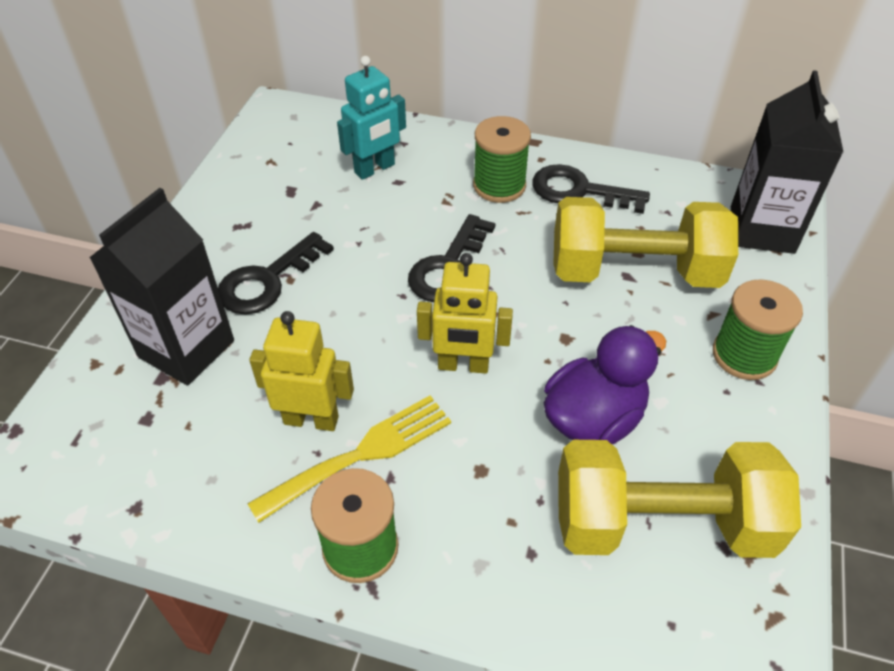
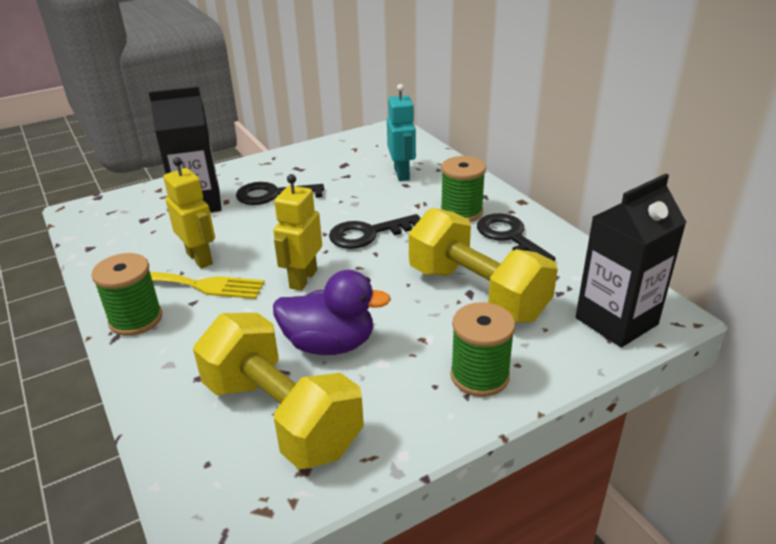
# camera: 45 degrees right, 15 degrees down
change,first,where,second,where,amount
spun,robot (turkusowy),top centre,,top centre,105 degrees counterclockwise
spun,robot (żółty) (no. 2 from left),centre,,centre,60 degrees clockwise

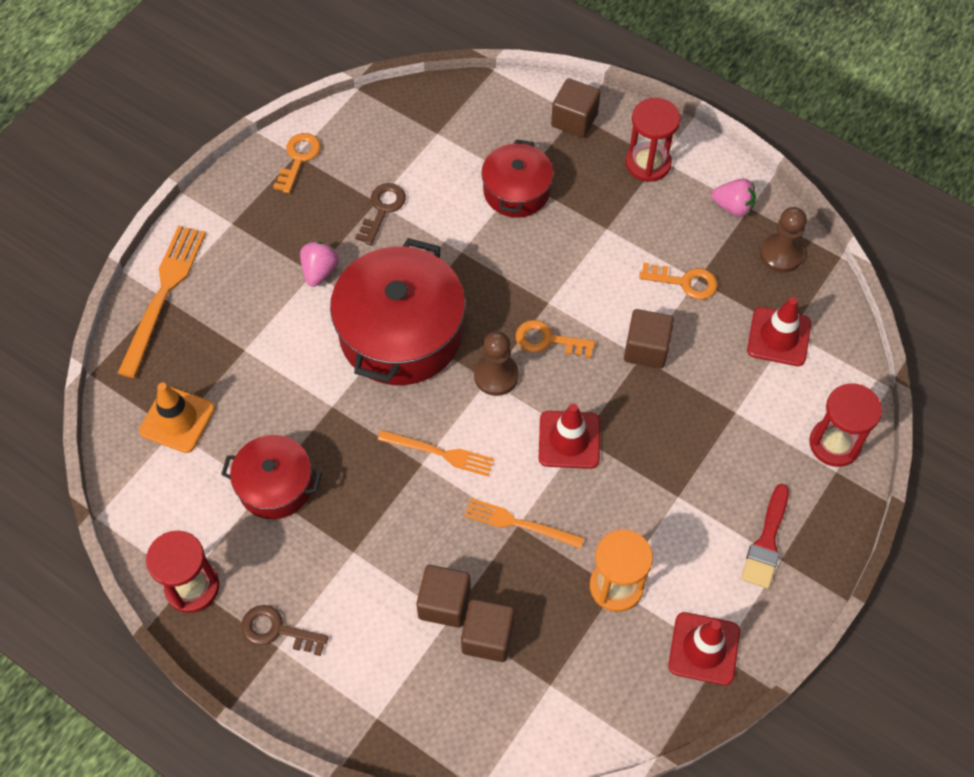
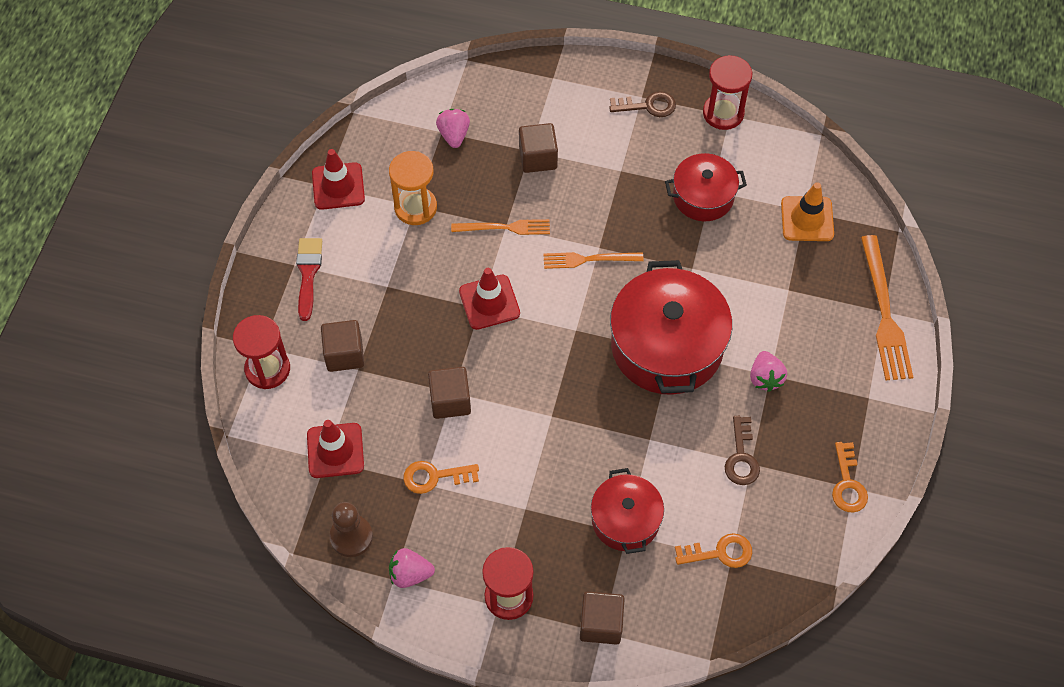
# camera: 160 degrees right, 0 degrees up
change,first,where,second,where,amount
relocated,klucz (pomarańczowy) (no. 2 from left),centre,,bottom right,
missing,pionek (brązowy) (no. 1 from left),centre,,,
relocated,sześcian (brązowy) (no. 2 from left in the first image),bottom centre,sześcian (brązowy) (no. 1 from left),middle left,
appeared,,,truskawka (różowy) (no. 2 from left),top centre,

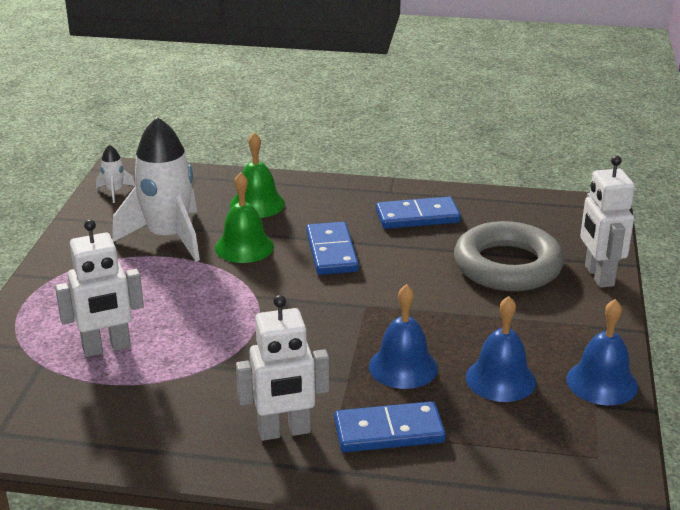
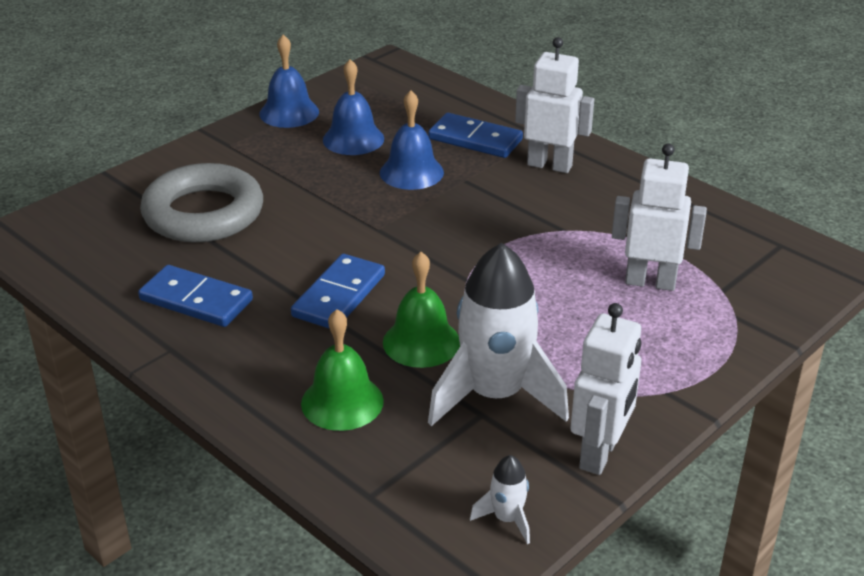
# camera: 145 degrees left, 5 degrees up
change,first,where,second,where,amount
relocated,robot (biały) (no. 3 from left in the first image),middle right,robot (biały) (no. 2 from left),bottom right,

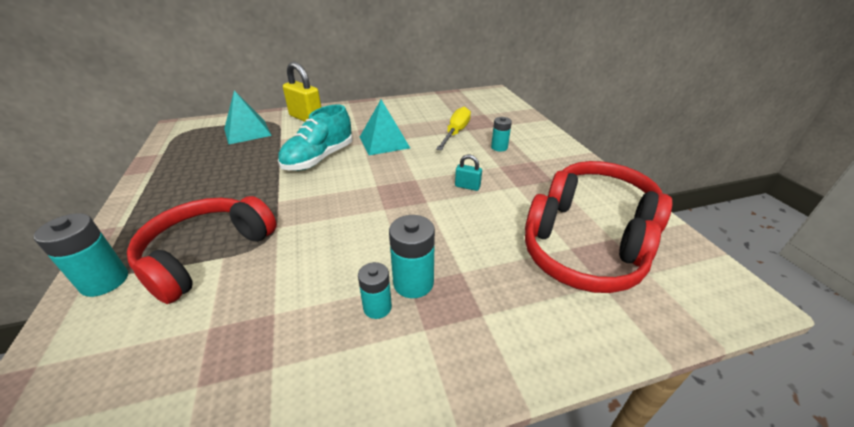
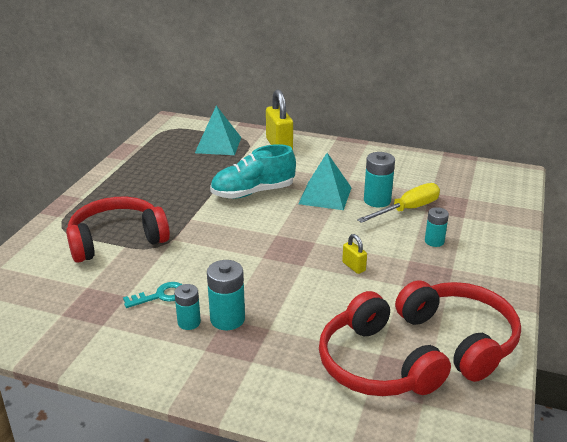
# camera: 35 degrees right, 5 degrees down
change,first,where,second,where,amount
colour,kłódka (turkusowy),centre,kłódka (żółty) (no. 2 from left),centre,
relocated,bateria (turkusowy) (no. 1 from left in the first image),middle left,bateria (turkusowy) (no. 3 from left),middle right,
appeared,,,klucz (turkusowy),bottom left,

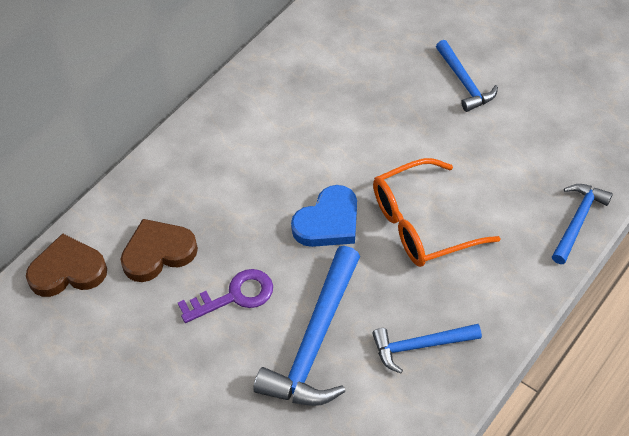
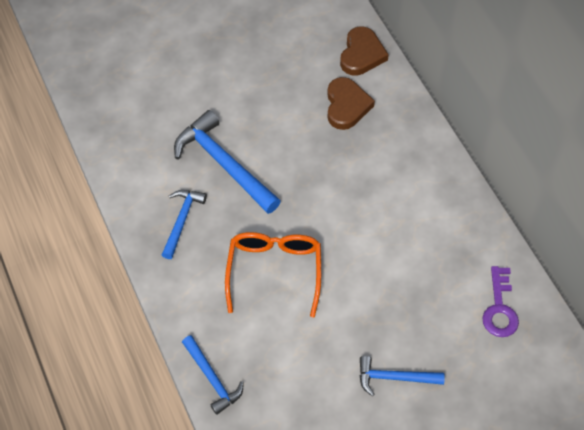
# camera: 115 degrees right, 5 degrees up
change,first,where,second,where,amount
missing,serce (niebieski),centre,,,
relocated,klucz (fioletowy),bottom centre,,bottom right,

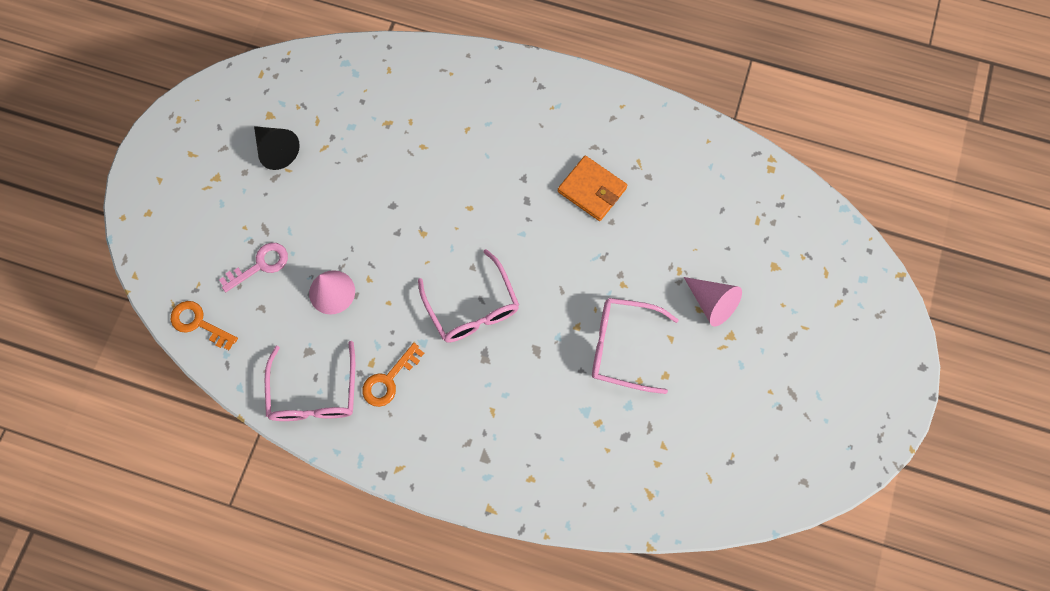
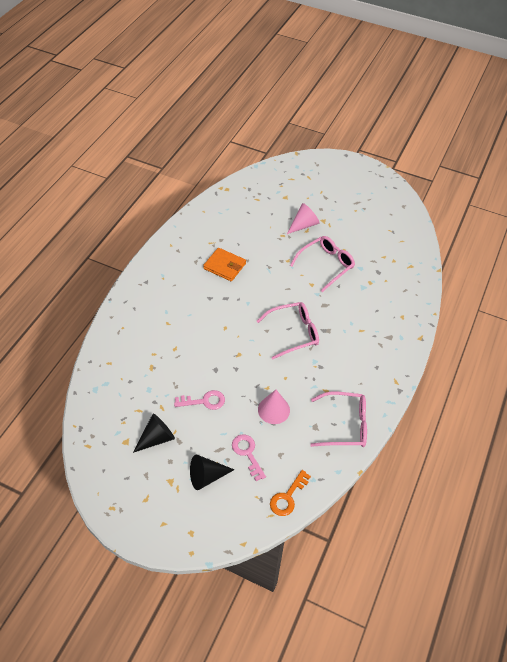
# camera: 85 degrees left, 20 degrees down
change,first,where,second,where,amount
spun,portfel (pomarańczowy),top centre,,centre,75 degrees clockwise
spun,okulary (różowy) (no. 3 from left in the first image),centre,okulary (różowy) (no. 2 from left),centre,150 degrees counterclockwise
missing,klucz (pomarańczowy) (no. 2 from left),centre,,,
appeared,,,klucz (różowy) (no. 1 from left),centre,
appeared,,,stożek (czarny) (no. 2 from left),bottom centre,

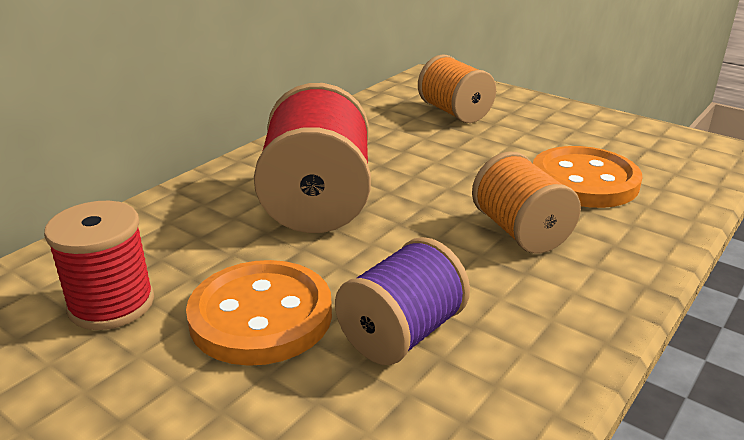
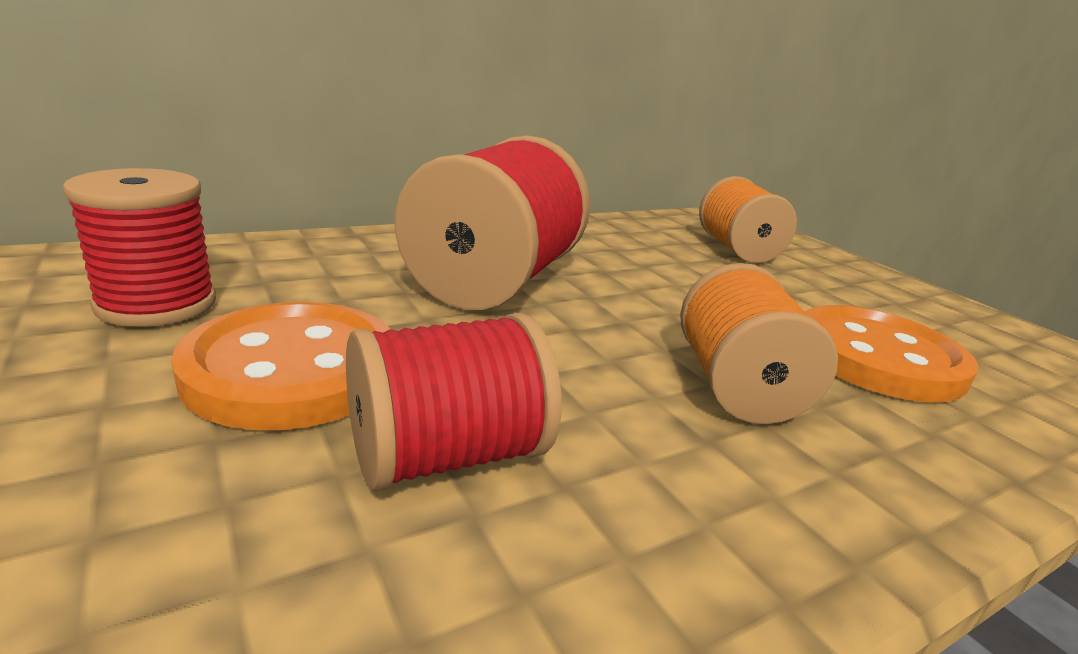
# camera: 20 degrees right, 5 degrees down
change,first,where,second,where,amount
colour,szpulka (fioletowy),bottom centre,szpulka (czerwony) (no. 2 from left),centre,

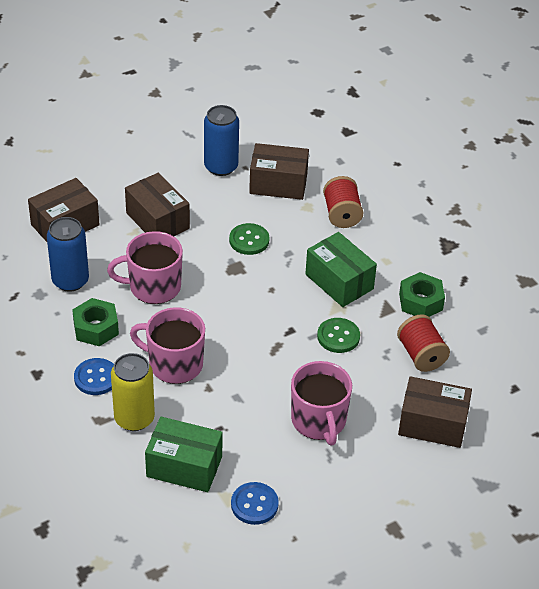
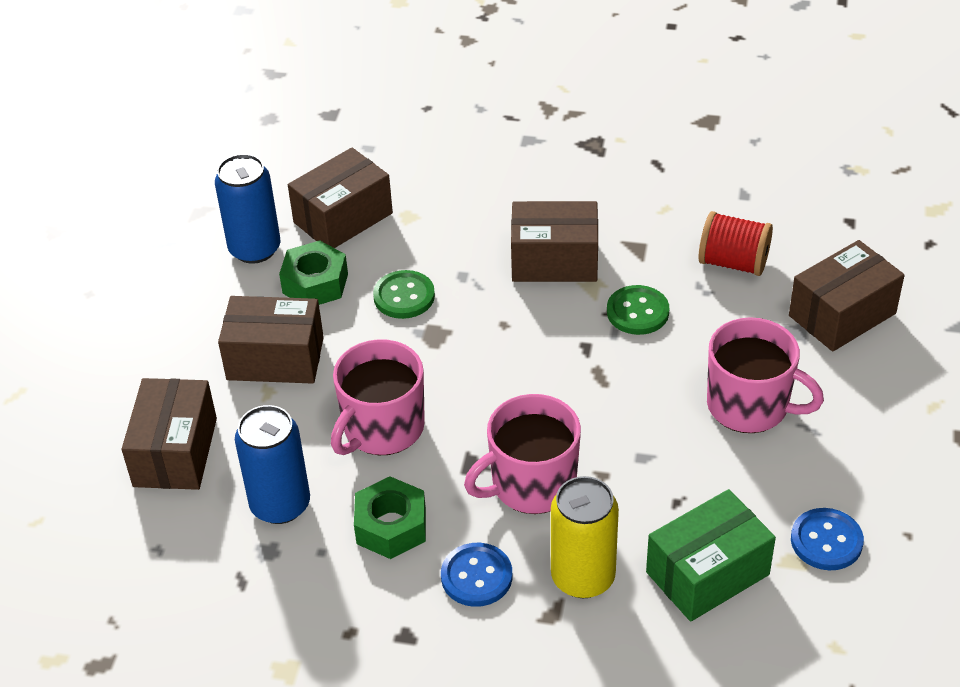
# camera: 45 degrees left, 0 degrees up
change,first,where,second,where,amount
missing,szpulka (czerwony) (no. 1 from left),centre,,,
colour,pudełko (zielony) (no. 2 from left),centre,pudełko (brązowy) (no. 4 from left),centre,
relocated,nakrętka (zielony) (no. 2 from left in the first image),middle right,nakrętka (zielony) (no. 1 from left),middle left,

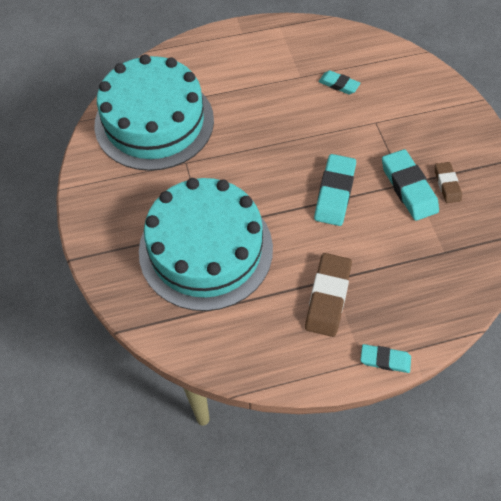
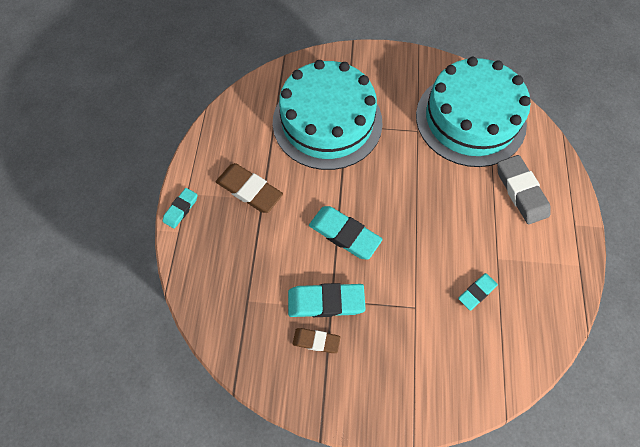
# camera: 110 degrees right, 5 degrees up
change,first,where,second,where,amount
appeared,,,gumka do mazania (szary),middle right,

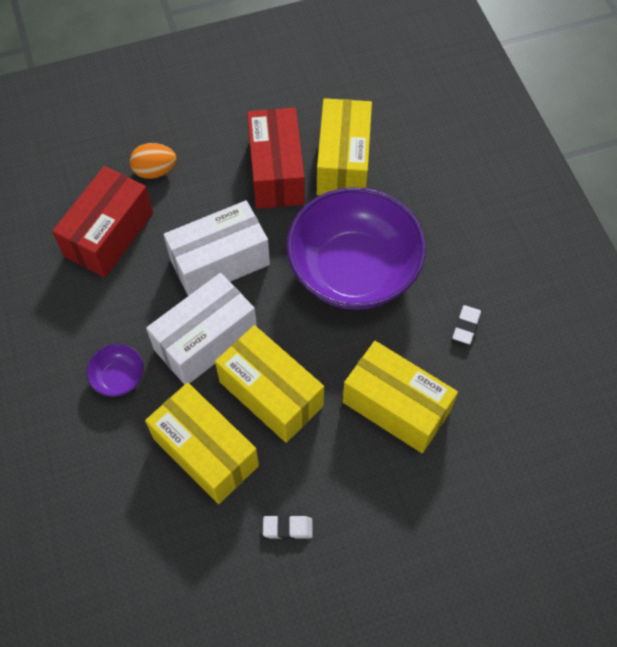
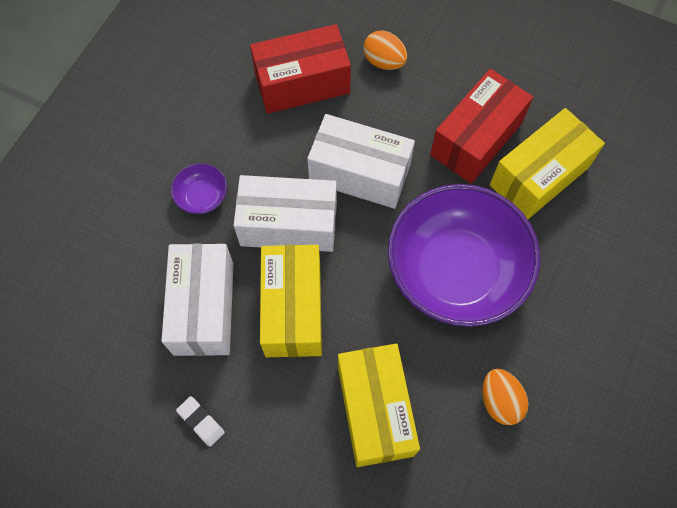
# camera: 45 degrees right, 5 degrees up
change,first,where,second,where,amount
exchanged,gumka do mazania (biały) (no. 2 from left),middle right,jajko (pomarańczowy) (no. 2 from left),bottom right,
colour,pudełko (żółty) (no. 1 from left),bottom left,pudełko (biały) (no. 1 from left),middle left,

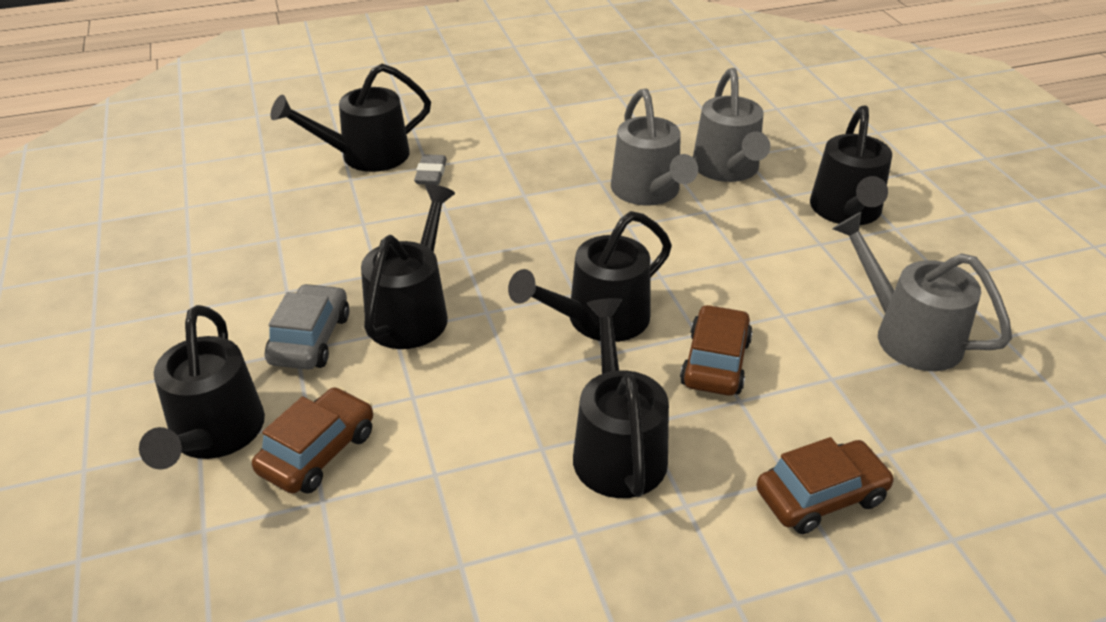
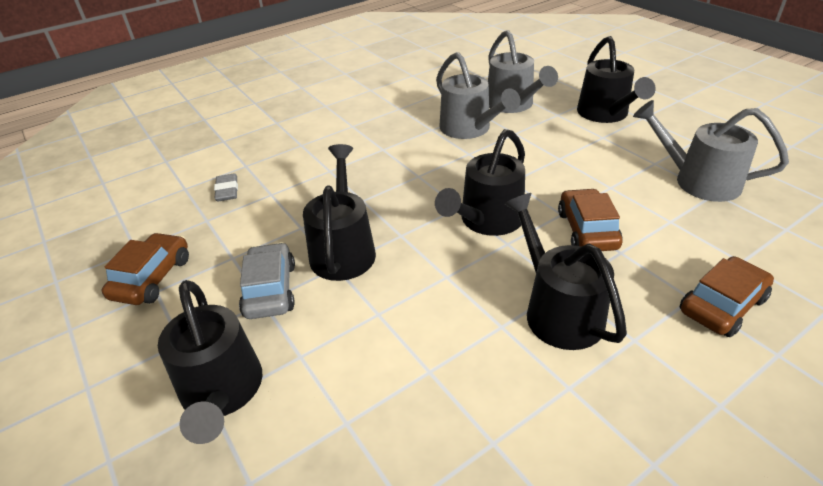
# camera: 15 degrees left, 0 degrees up
change,first,where,second,where,amount
missing,konewka (czarny) (no. 2 from left),top left,,,
relocated,gumka do mazania (szary),top centre,,middle left,
relocated,samochód (brązowy) (no. 1 from left),bottom left,,middle left,

